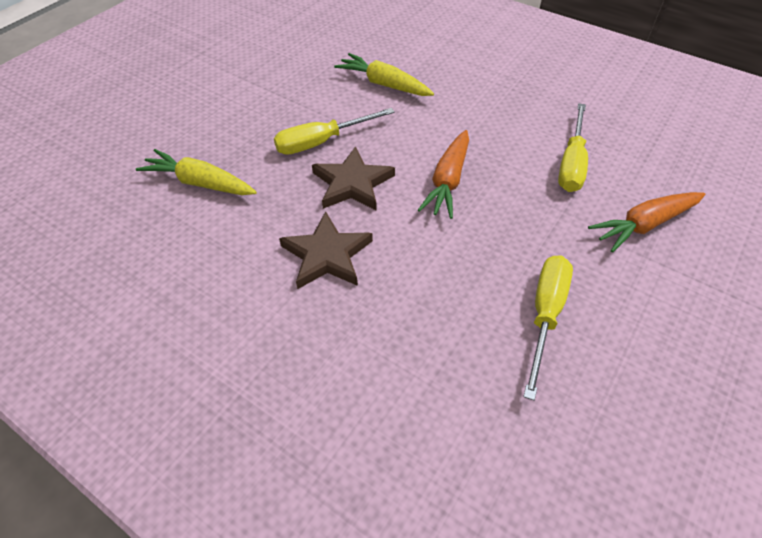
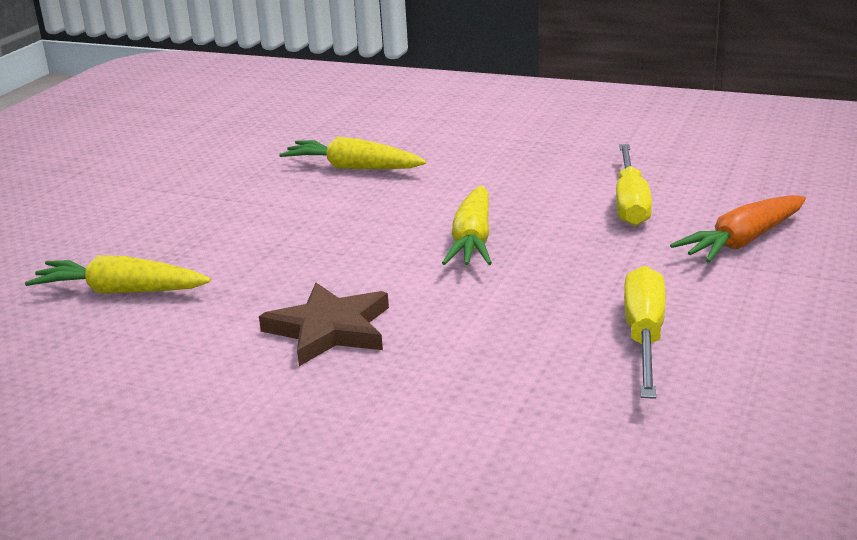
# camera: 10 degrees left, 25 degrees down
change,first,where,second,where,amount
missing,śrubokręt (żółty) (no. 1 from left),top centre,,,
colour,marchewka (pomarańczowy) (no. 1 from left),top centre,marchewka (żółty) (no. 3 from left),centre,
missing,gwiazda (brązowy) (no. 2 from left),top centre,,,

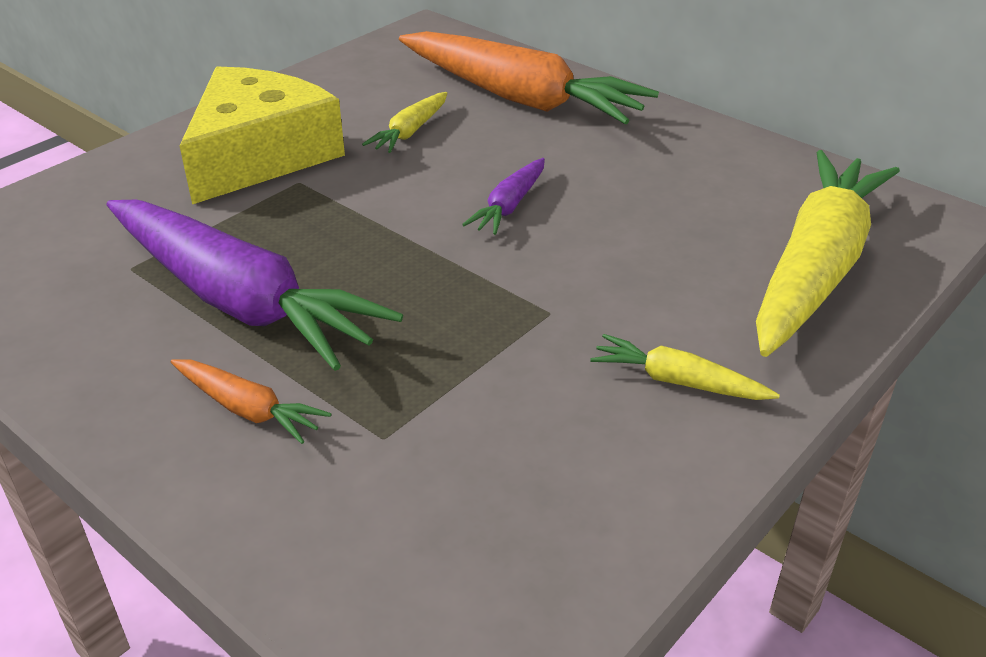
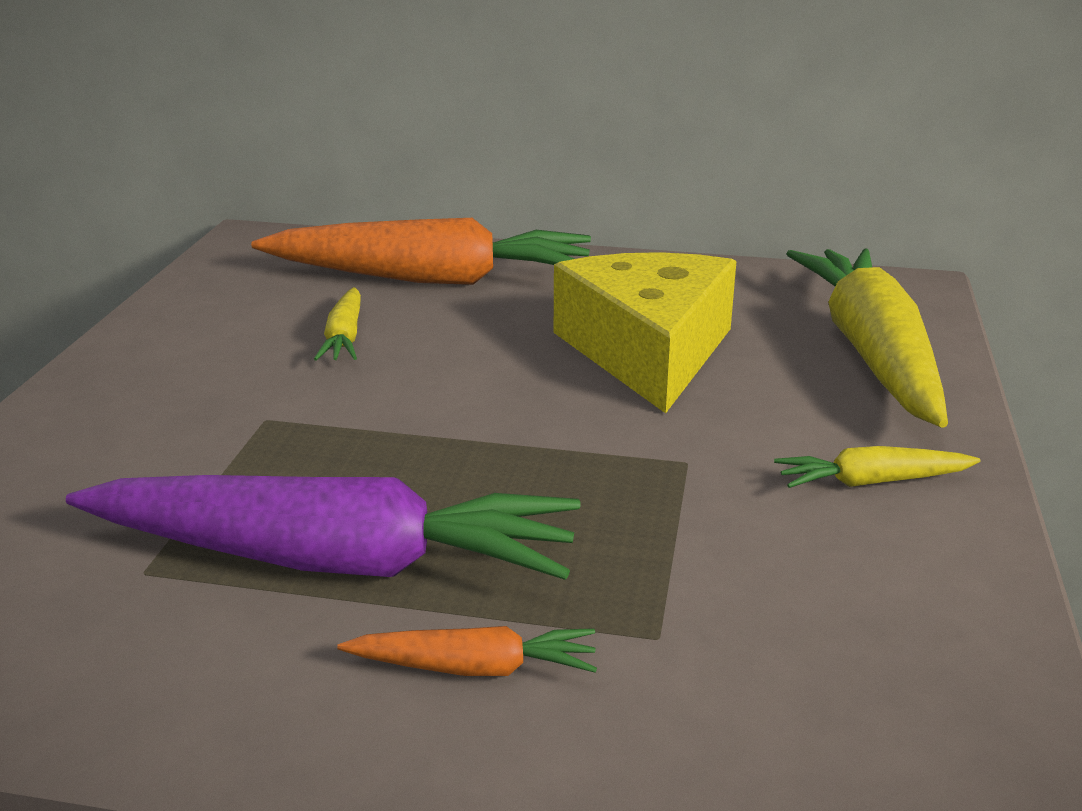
# camera: 30 degrees left, 10 degrees down
change,first,where,second,where,amount
relocated,ser (żółty),top left,,centre,
missing,marchewka (fioletowy) (no. 2 from left),top centre,,,

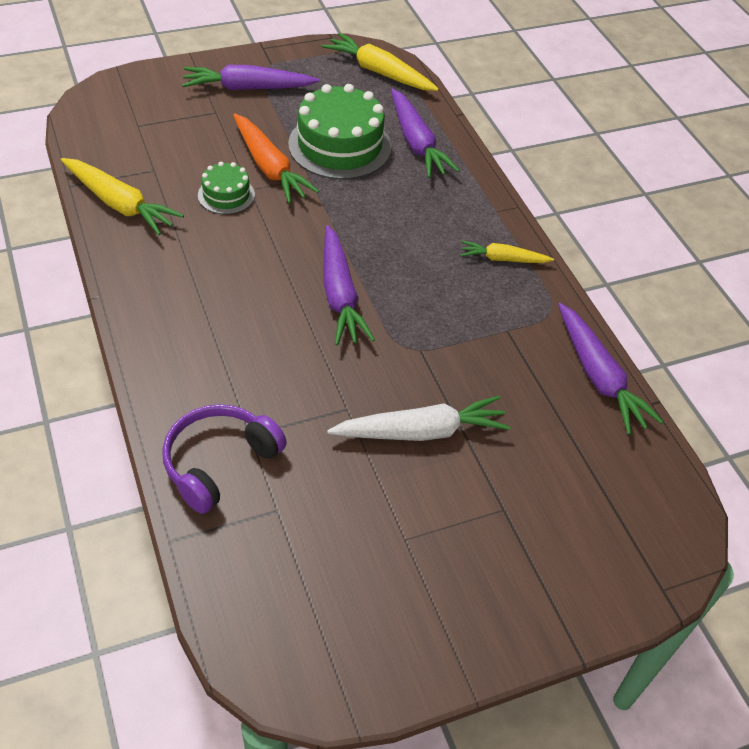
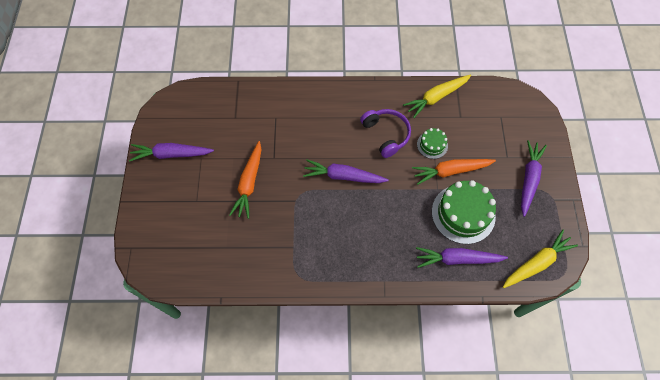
# camera: 115 degrees right, 15 degrees up
change,first,where,second,where,amount
missing,marchewka (żółty) (no. 3 from left),middle right,,,
relocated,marchewka (fioletowy) (no. 4 from left in the first image),middle right,marchewka (fioletowy) (no. 1 from left),middle left,
colour,marchewka (biały),centre,marchewka (pomarańczowy) (no. 1 from left),centre,
relocated,słuchawki (fioletowy),middle left,,centre,

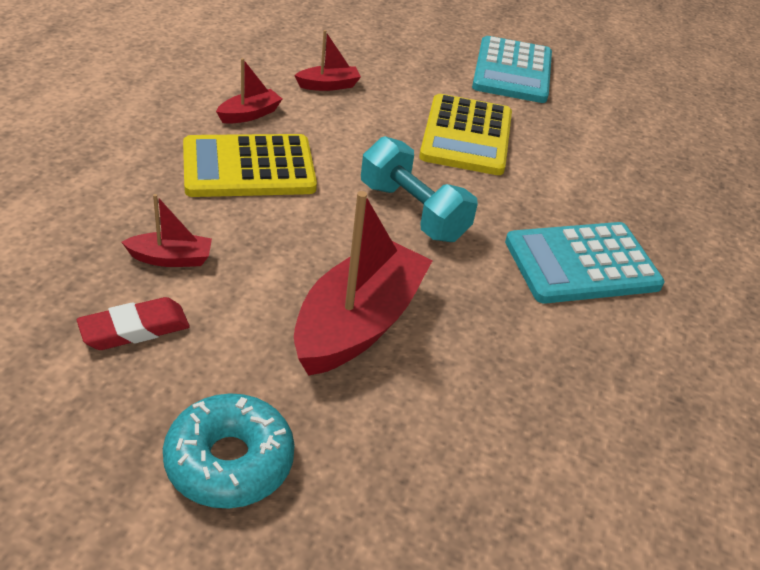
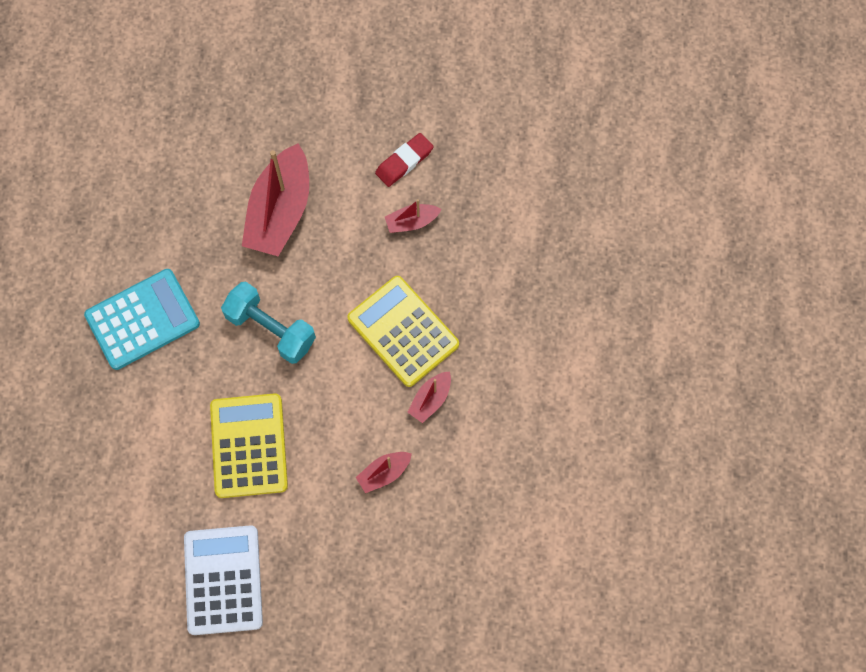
# camera: 170 degrees right, 30 degrees up
change,first,where,second,where,amount
colour,kalkulator (turkusowy) (no. 1 from left),top right,kalkulator (biały),bottom left,
spun,kalkulator (żółty) (no. 1 from left in the first image),top left,kalkulator (żółty) (no. 2 from left),centre,105 degrees counterclockwise
missing,donut (turkusowy),bottom left,,,

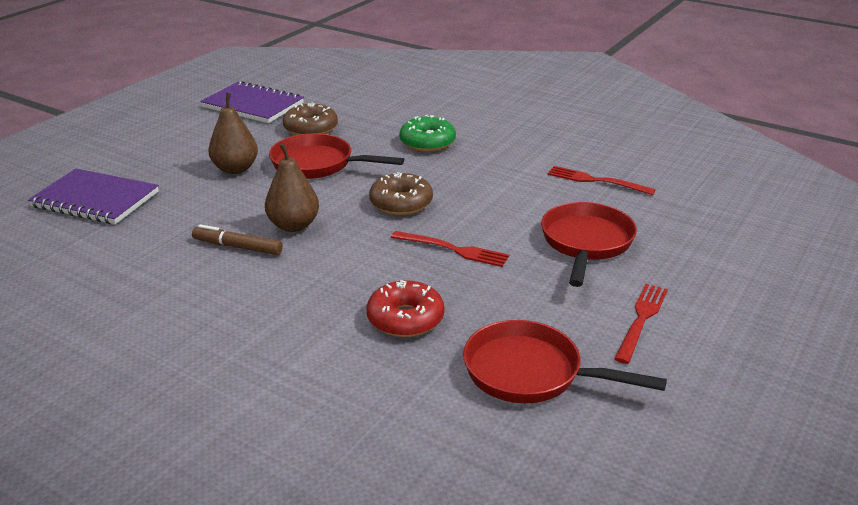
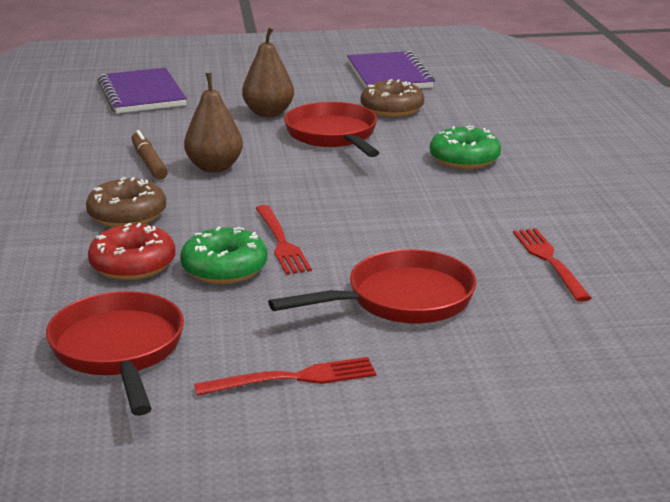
# camera: 50 degrees right, 5 degrees down
change,first,where,second,where,amount
relocated,donut (brązowy) (no. 2 from left in the first image),centre,donut (brązowy) (no. 1 from left),middle left,
appeared,,,donut (zielony) (no. 1 from left),middle left,

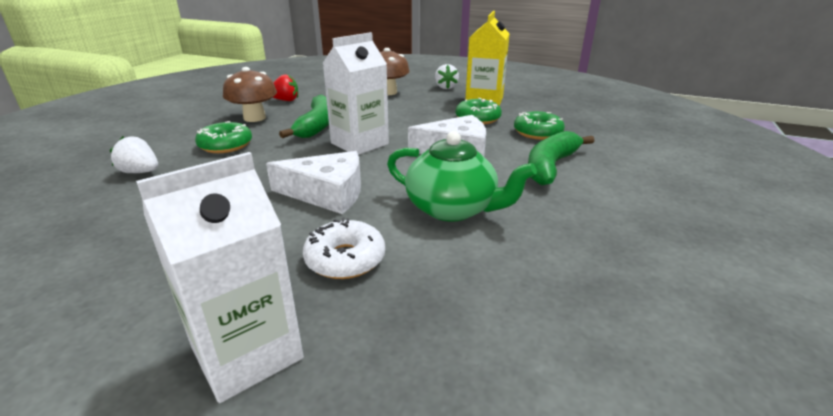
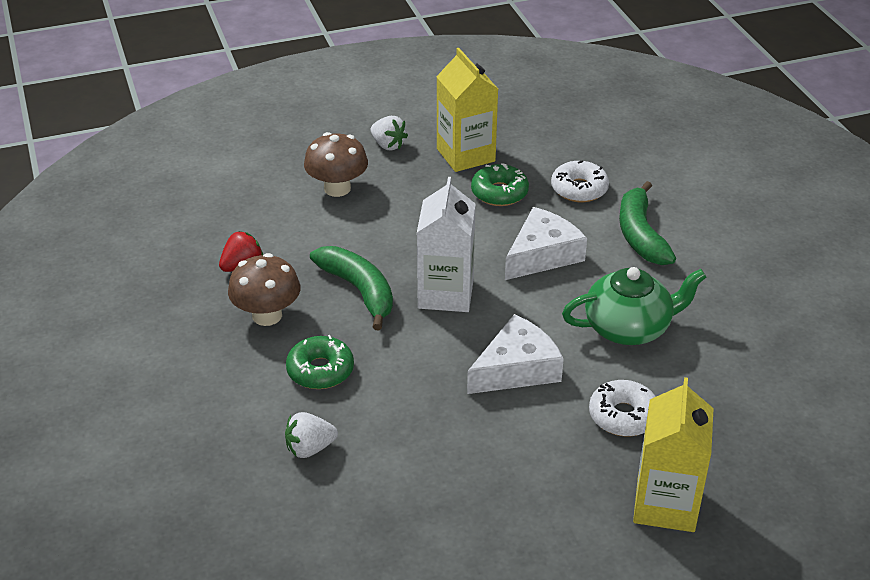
# camera: 40 degrees left, 10 degrees up
change,first,where,second,where,amount
colour,donut (zielony) (no. 3 from left),top centre,donut (biały) (no. 1 from left),top right,
colour,karton mleka (biały) (no. 1 from left),middle left,karton mleka (żółty) (no. 2 from left),bottom right,

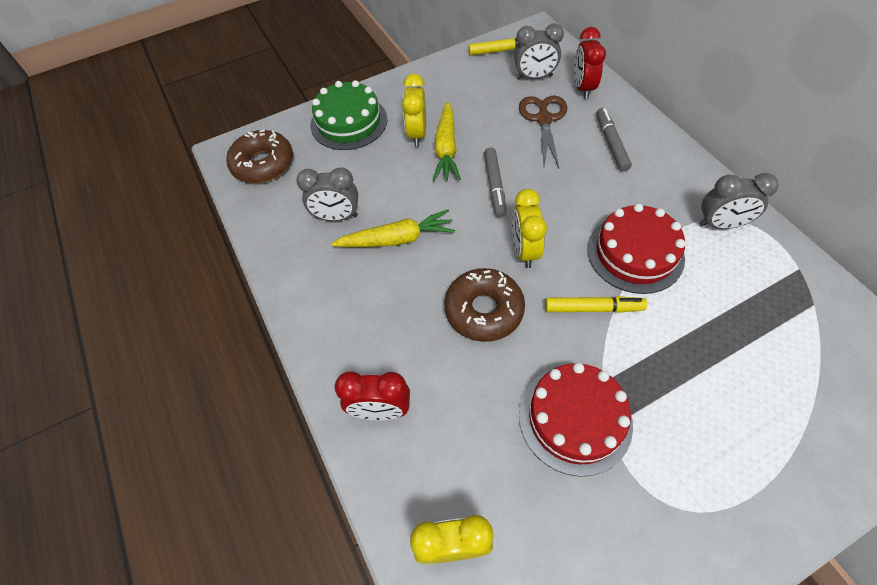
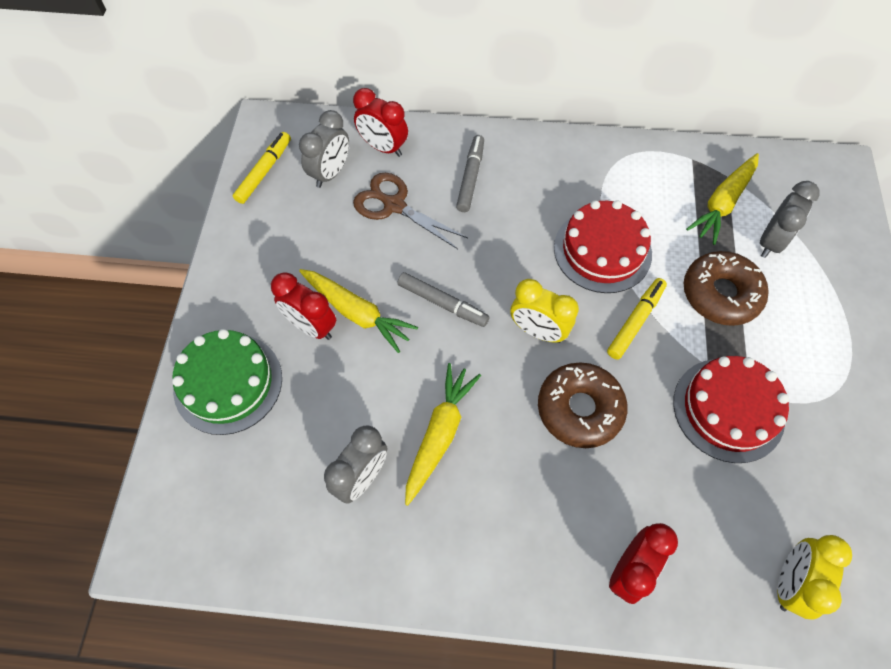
# camera: 60 degrees left, 5 degrees up
change,first,where,second,where,amount
colour,budzik (żółty) (no. 1 from left),top centre,budzik (czerwony) (no. 1 from left),centre,
spun,flamaster (szary) (no. 2 from left),top right,,top centre,75 degrees clockwise
relocated,donut (brązowy) (no. 1 from left in the first image),top left,donut (brązowy) (no. 2 from left),middle right,
relocated,budzik (szary) (no. 3 from left),middle right,,top right,
appeared,,,marchewka (żółty) (no. 3 from left),top right,

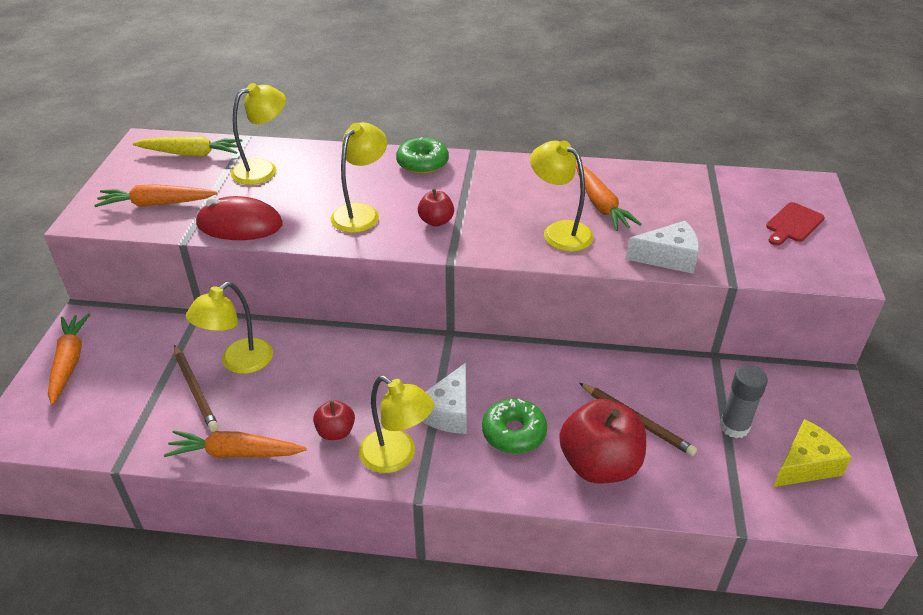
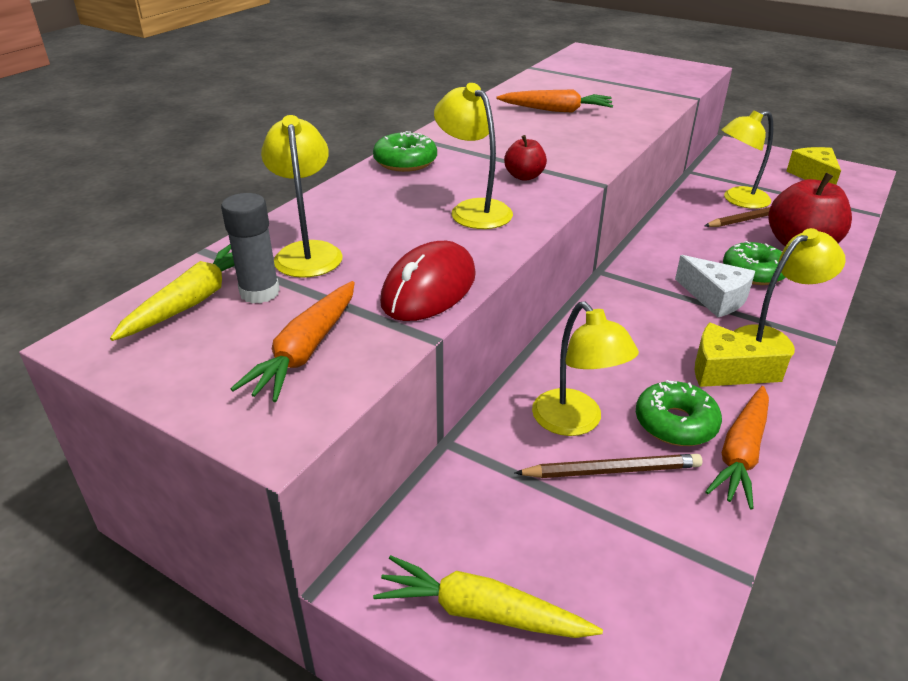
# camera: 65 degrees left, 5 degrees down
change,first,where,second,where,amount
relocated,lampka (żółty) (no. 5 from left in the first image),top centre,lampka (żółty) (no. 4 from left),top right,
missing,deska do krojenia (czerwony),middle right,,,
missing,ser (biały) (no. 2 from left),middle right,,,
colour,marchewka (pomarańczowy) (no. 1 from left),middle left,marchewka (żółty) (no. 2 from left),bottom centre,
relocated,klej w sztyfcie (szary),middle right,,middle left,
exchanged,jabłko (czerwony) (no. 1 from left),bottom centre,ser (żółty) (no. 1 from left),middle right,
appeared,,,donut (zielony) (no. 2 from left),middle right,

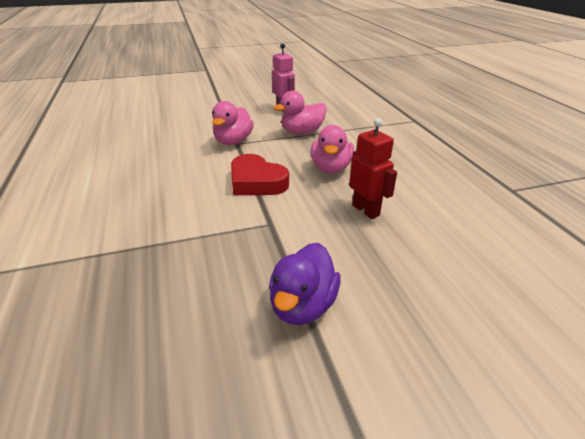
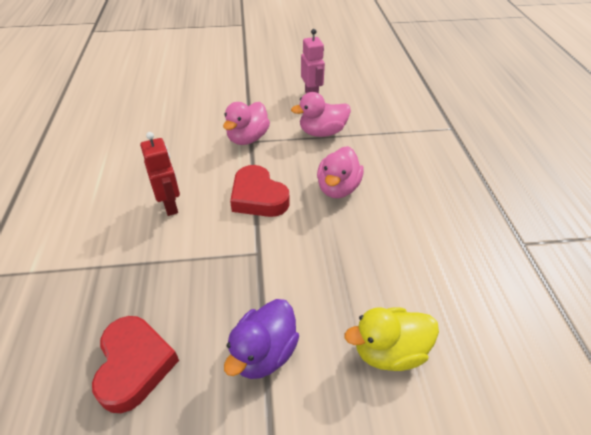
# camera: 10 degrees right, 10 degrees up
change,first,where,second,where,amount
relocated,robot (czerwony),centre,,middle left,
appeared,,,kaczka (żółty),bottom centre,
appeared,,,serce (czerwony) (no. 1 from left),bottom left,

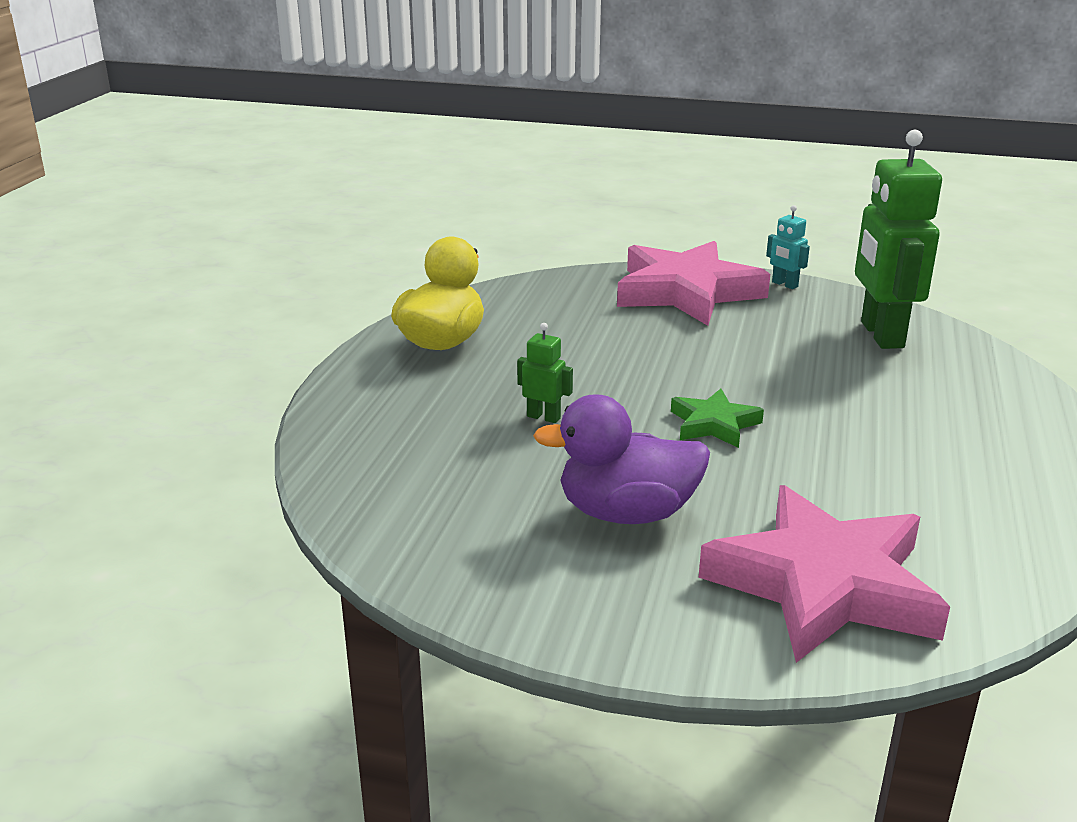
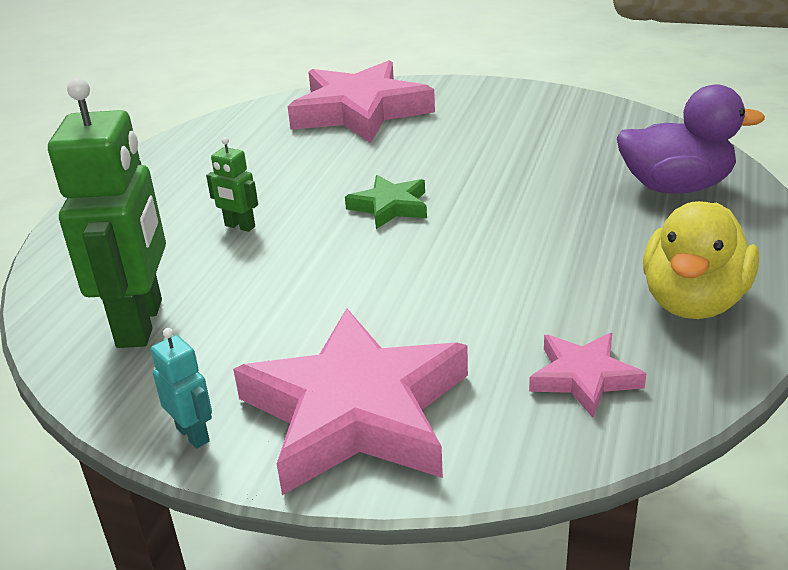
# camera: 175 degrees left, 5 degrees up
change,first,where,second,where,amount
relocated,robot (zielony) (no. 1 from left in the first image),centre,robot (zielony) (no. 2 from left),top left,
relocated,kaczka (fioletowy),centre,,top right,
appeared,,,gwiazda (różowy) (no. 3 from left),middle right,

